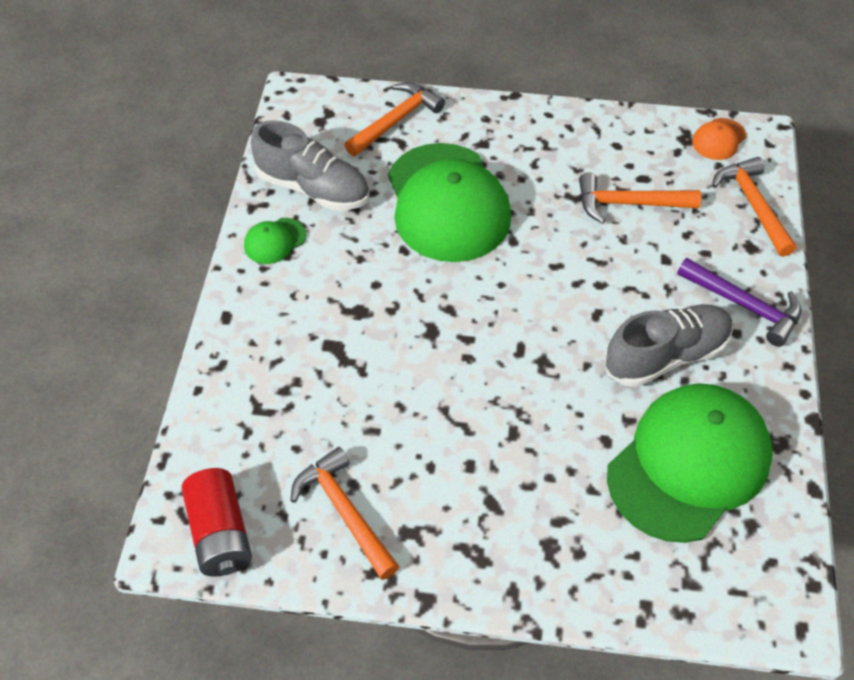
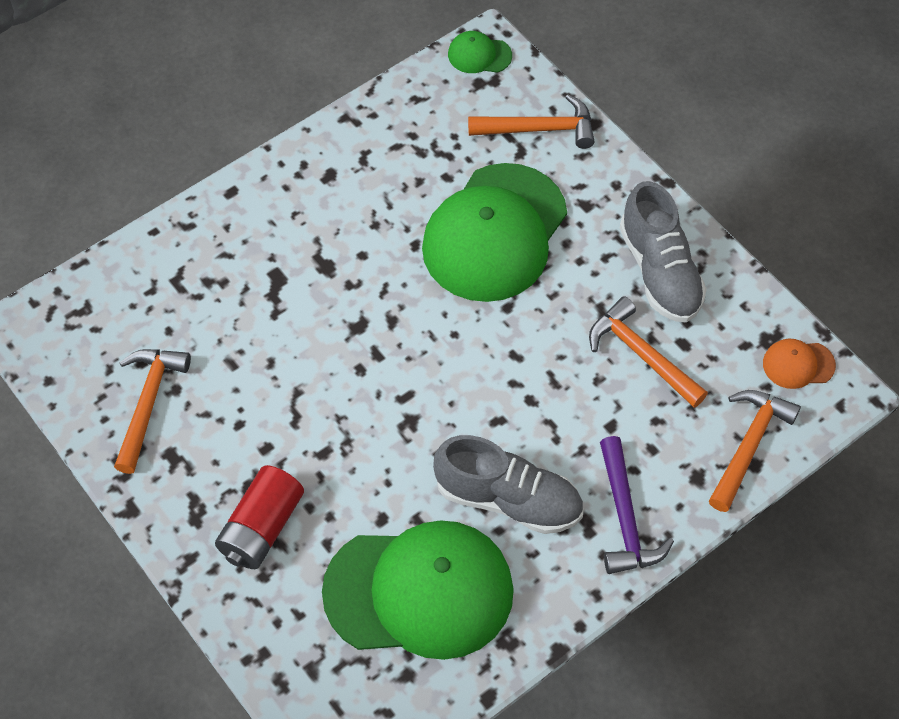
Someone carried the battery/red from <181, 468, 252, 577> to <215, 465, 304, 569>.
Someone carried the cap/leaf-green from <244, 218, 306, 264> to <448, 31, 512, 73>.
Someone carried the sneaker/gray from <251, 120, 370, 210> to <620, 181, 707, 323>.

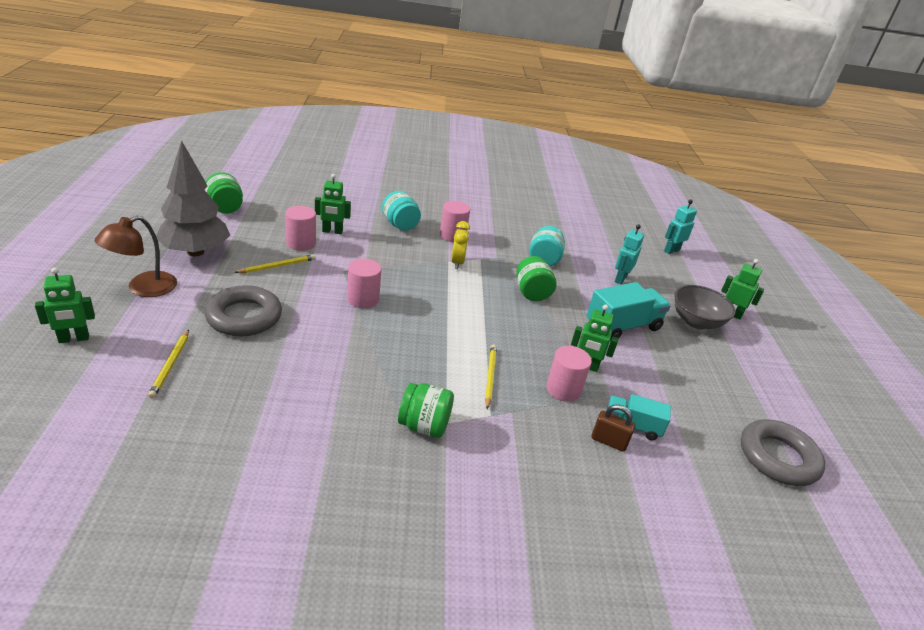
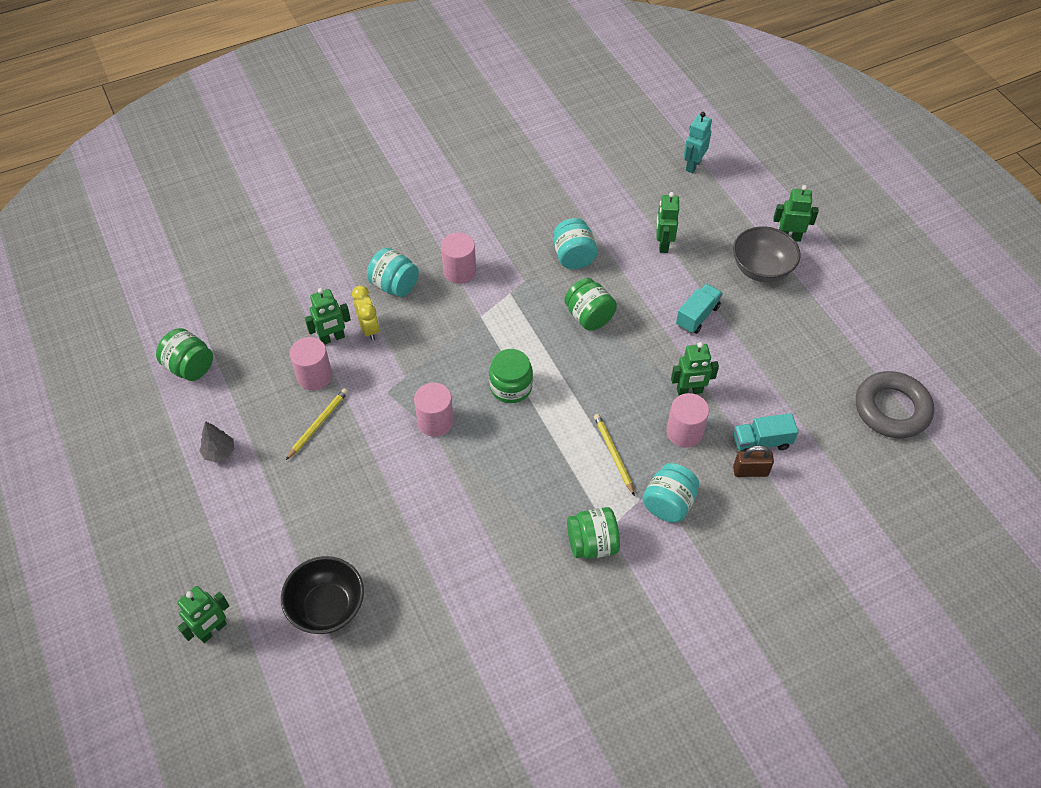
Someone scaled the toy tree/gray at <156, 140, 230, 256> by 0.42.
Someone swapped the pencil/yellow at <148, 330, 189, 398> for the deep dish/jet-black at <281, 556, 364, 634>.
Someone carried the bedside clock/yellow from <451, 221, 470, 269> to <352, 285, 379, 341>.
Someone put down the preserve jar/leaf-green at <489, 349, 533, 403>.
Someone put down the preserve jar/turquoise at <642, 463, 699, 523>.
Someone repainted the toy robot/turquoise at <615, 224, 644, 285>, which became the toy robot/leaf-green at <656, 192, 679, 253>.
Someone scaled the toy truck/turquoise at <586, 282, 671, 341> by 0.61.
Someone took away the desk lamp/brown at <94, 216, 177, 297>.
Someone took away the torus/gray at <205, 285, 282, 336>.

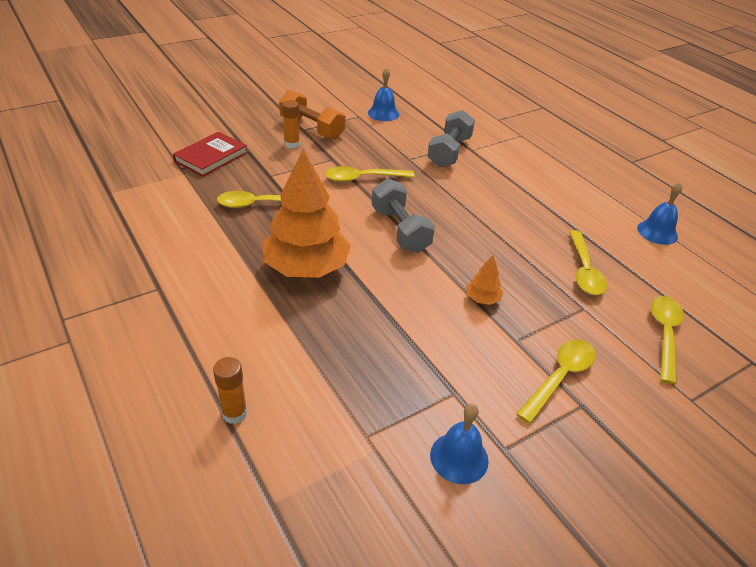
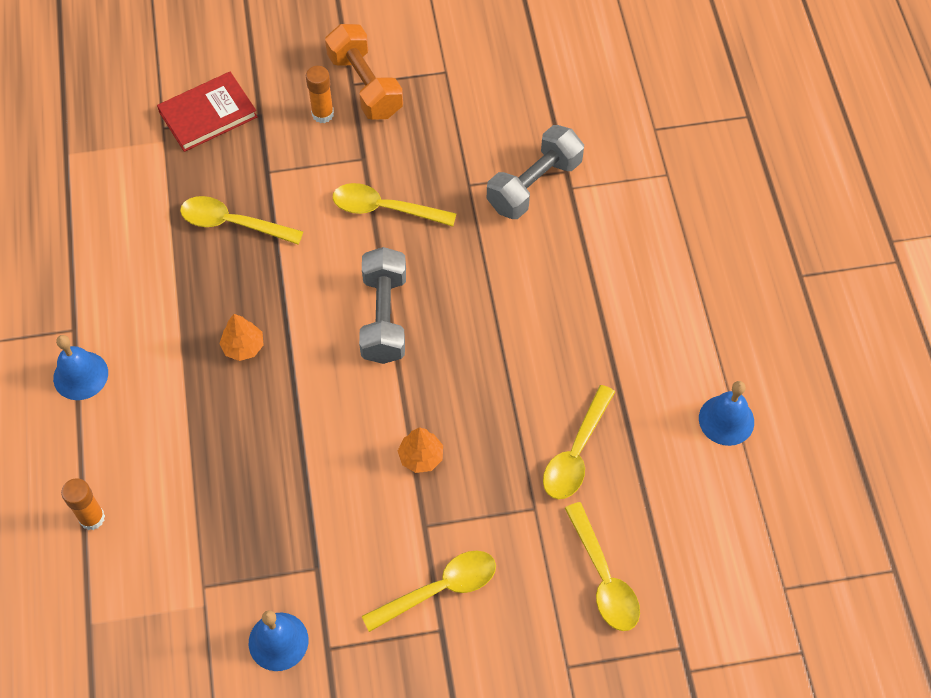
Someone carried the bell/cobalt from <368, 68, 399, 121> to <53, 335, 108, 400>.
Someone scaled the toy tree/bright orange at <262, 149, 351, 278> by 0.41.
Someone rotated the teaspoon/yellow at <651, 296, 684, 385> by 120 degrees clockwise.

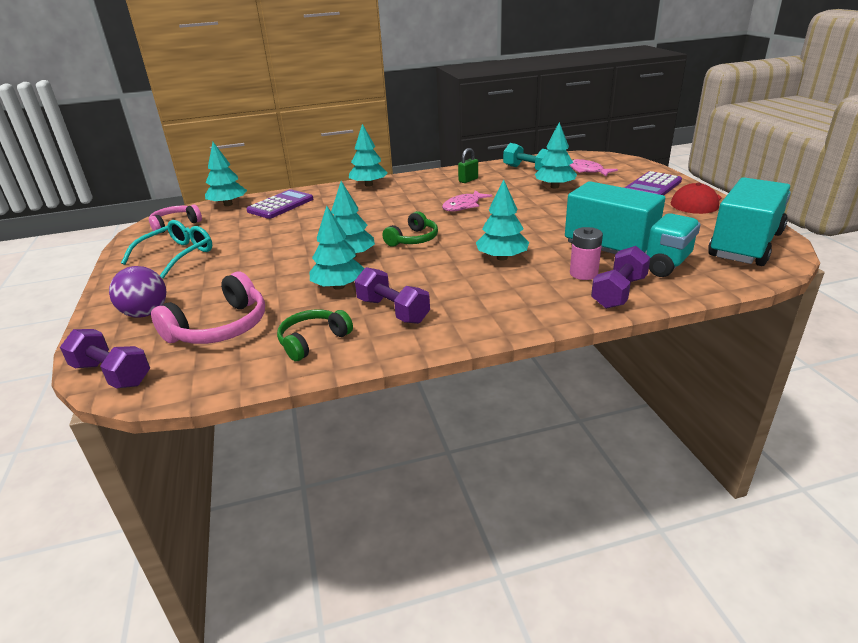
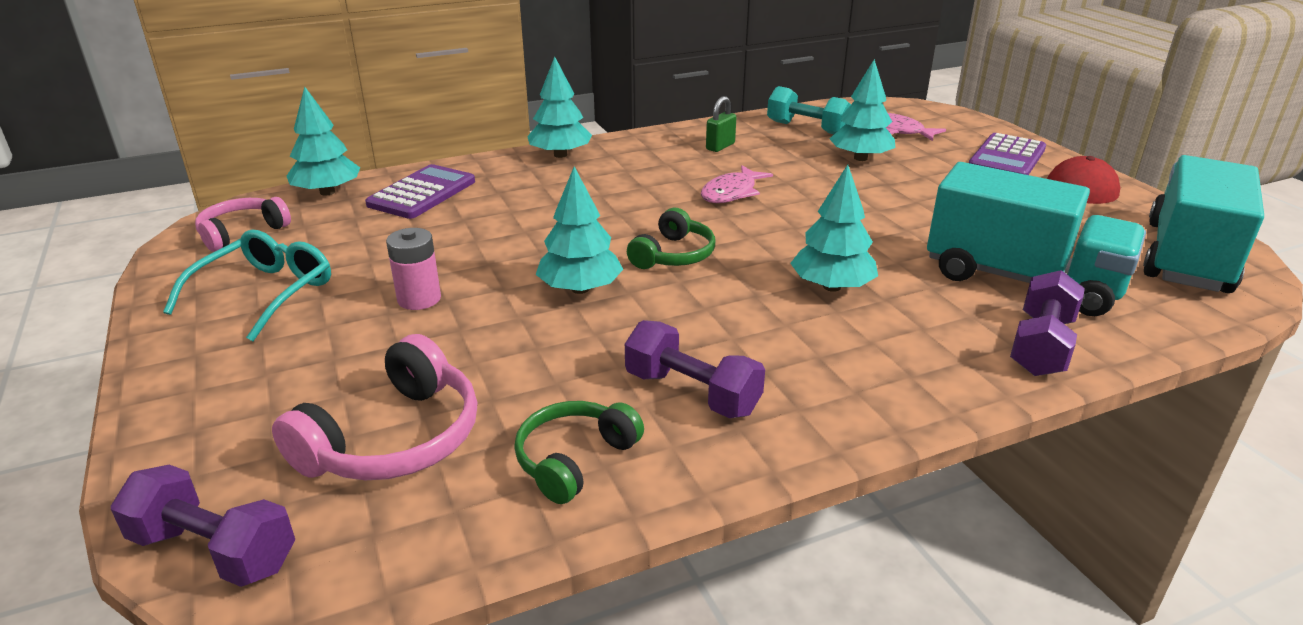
Someone carried the battery/rosy from <570, 227, 603, 280> to <386, 228, 441, 310>.
Someone took away the play ball/royal purple at <109, 266, 167, 318>.
Someone took away the toy tree/turquoise at <310, 206, 365, 290>.

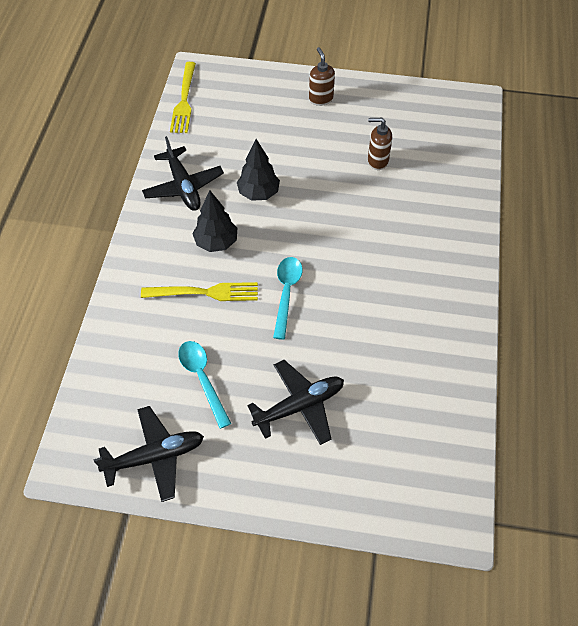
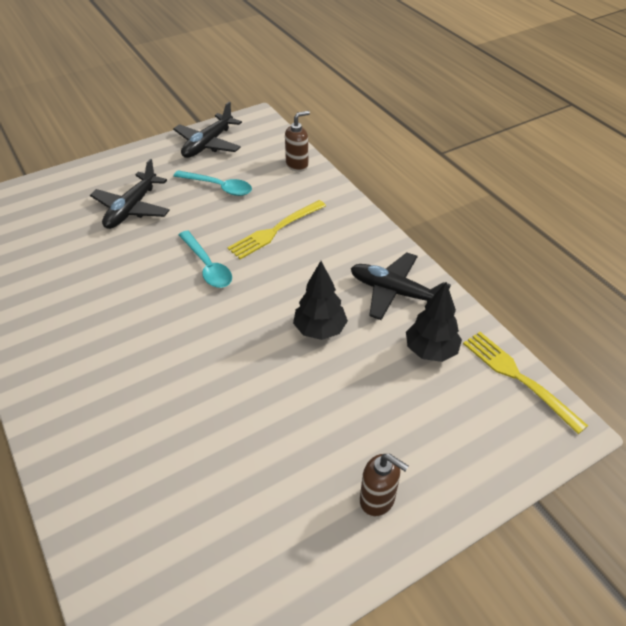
Someone carried the soap pump/brown from <368, 118, 392, 170> to <285, 111, 310, 172>.
Someone carried the toy tree/jet-black from <193, 190, 237, 252> to <406, 282, 462, 362>.

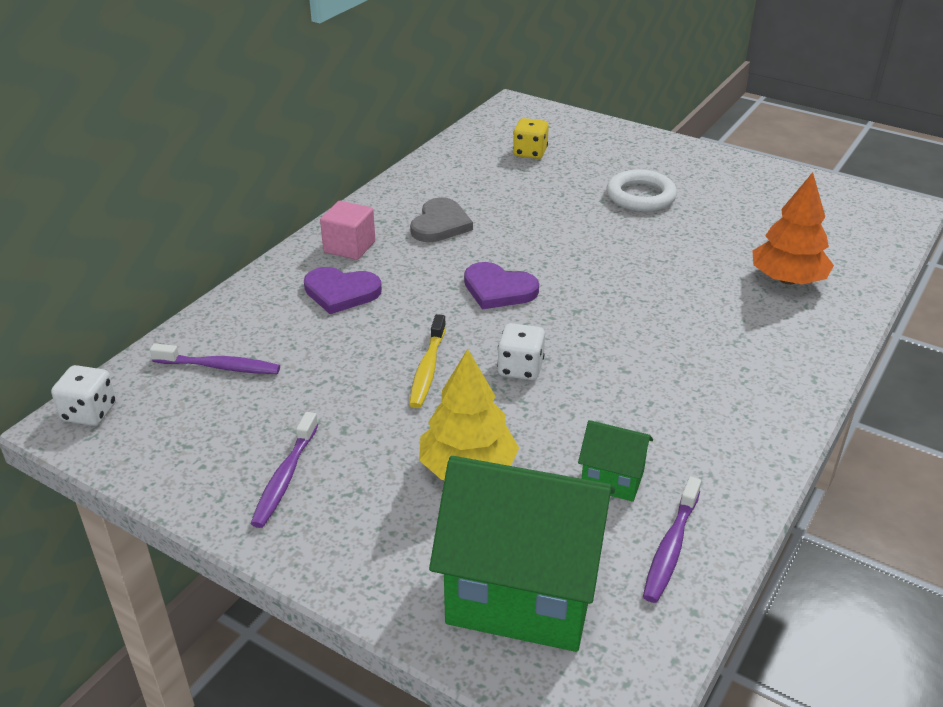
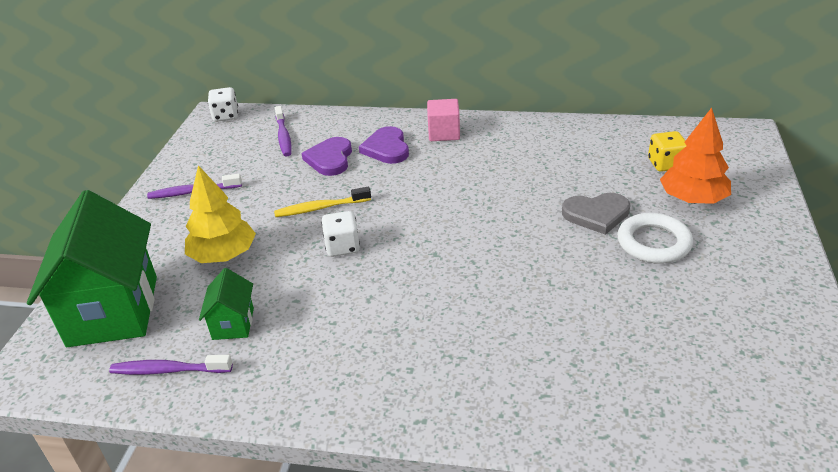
Someone carried the heart shape/royal purple from <464, 262, 539, 309> to <302, 137, 352, 176>.
Someone carried the heart shape/gray from <410, 197, 473, 242> to <562, 193, 630, 235>.
Someone carried the toy tree/bright orange from <752, 172, 834, 285> to <660, 107, 731, 204>.

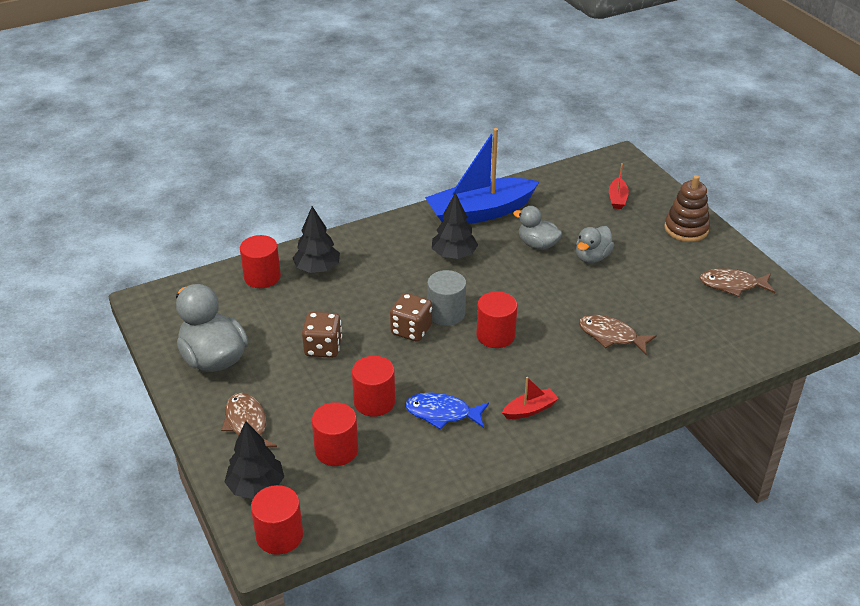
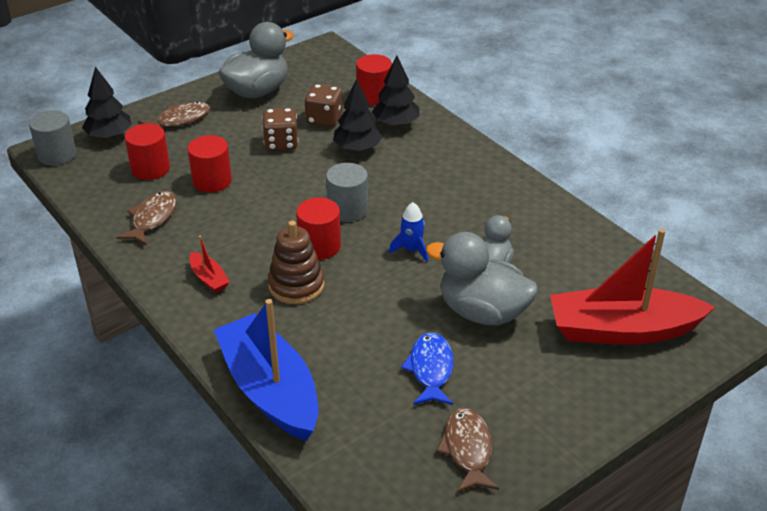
Someone repainted the solid cylinder/red at <251, 485, 303, 555>, which became the solid cylinder/gray at <29, 110, 77, 166>.
Someone carried the fish figure/brown from <579, 315, 657, 355> to <116, 191, 177, 246>.
Someone carried the boat/cobalt from <425, 128, 540, 224> to <214, 299, 319, 441>.
Someone carried the ring stacker/brown from <664, 175, 710, 242> to <268, 221, 325, 304>.
Someone carried the dice/brown from <390, 293, 432, 342> to <304, 84, 343, 127>.
Someone carried the toy tree/jet-black from <432, 192, 478, 259> to <333, 79, 382, 152>.
Someone put down the rocket/cobalt at <389, 202, 428, 262>.
Someone carried the fish figure/cobalt from <405, 393, 489, 430> to <401, 332, 454, 405>.
Someone scaled the rubber duck/gray at <576, 226, 614, 263> by 1.66.
Someone scaled the boat/red at <609, 163, 629, 209> by 2.41.

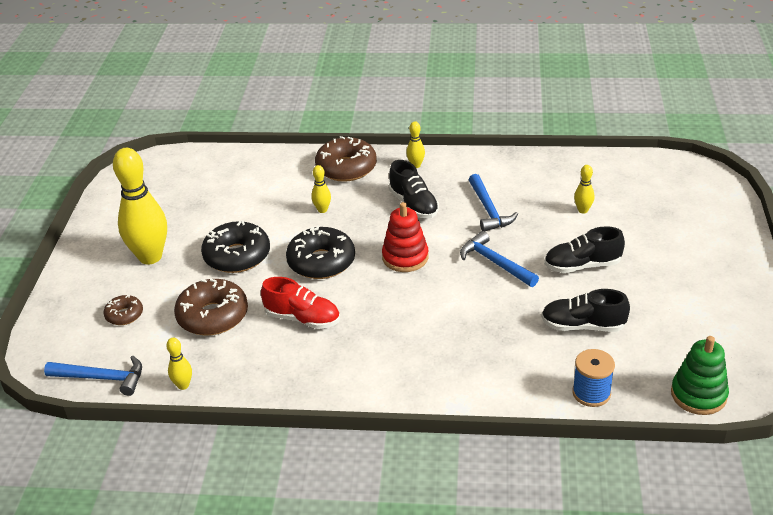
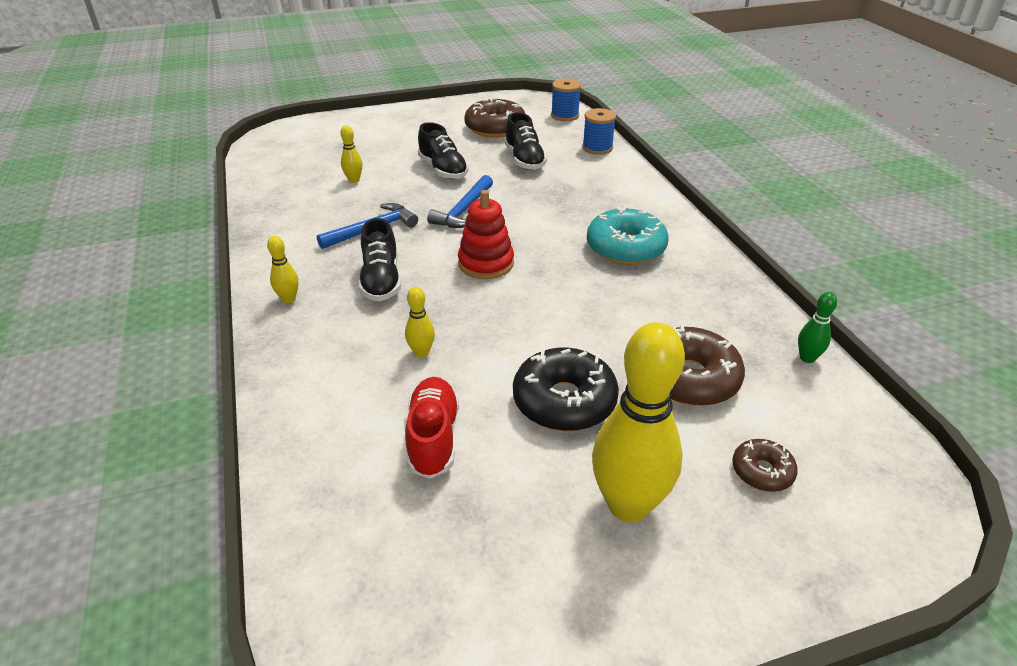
Someone rotated the sneaker/jet-black at <389, 160, 439, 219> by 135 degrees clockwise.
Someone carried the sneaker/red from <261, 277, 340, 329> to <405, 377, 459, 479>.
Someone carried the donut/brown from <315, 136, 377, 182> to <464, 97, 525, 138>.
Someone swapped the ring stacker/leaf-green at <671, 336, 729, 415> for the bobbin/cobalt at <551, 79, 581, 121>.
Someone put down the donut/turquoise at <587, 206, 669, 265>.
Someone repainted the bowling pin/yellow at <166, 338, 192, 390>, which became the bowling pin/leaf-green at <798, 292, 837, 363>.
Someone took away the carpenter's hammer/cobalt at <44, 356, 142, 396>.
Someone took away the donut/jet-black at <286, 226, 355, 279>.

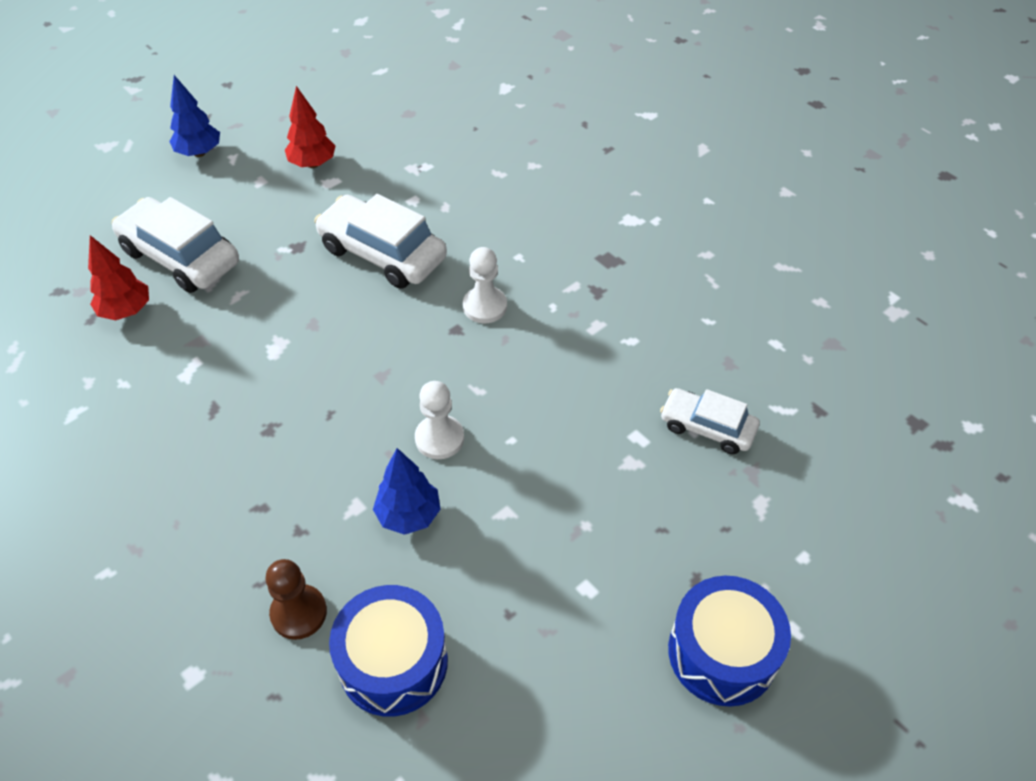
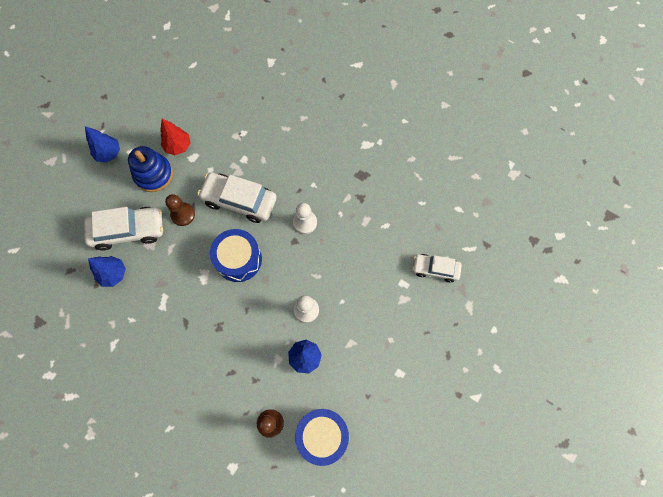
Someone rotated the toy car/pure white at <111, 197, 239, 293> by 150 degrees clockwise.
Someone repainted the toy tree/red at <88, 235, 149, 320>, which became the toy tree/cobalt at <88, 256, 126, 287>.
Someone put down the ring stacker/cobalt at <128, 146, 173, 192>.
Someone put down the chess pawn/brown at <165, 194, 195, 226>.
Someone carried the snare drum/cobalt from <668, 576, 791, 707> to <210, 229, 262, 282>.

